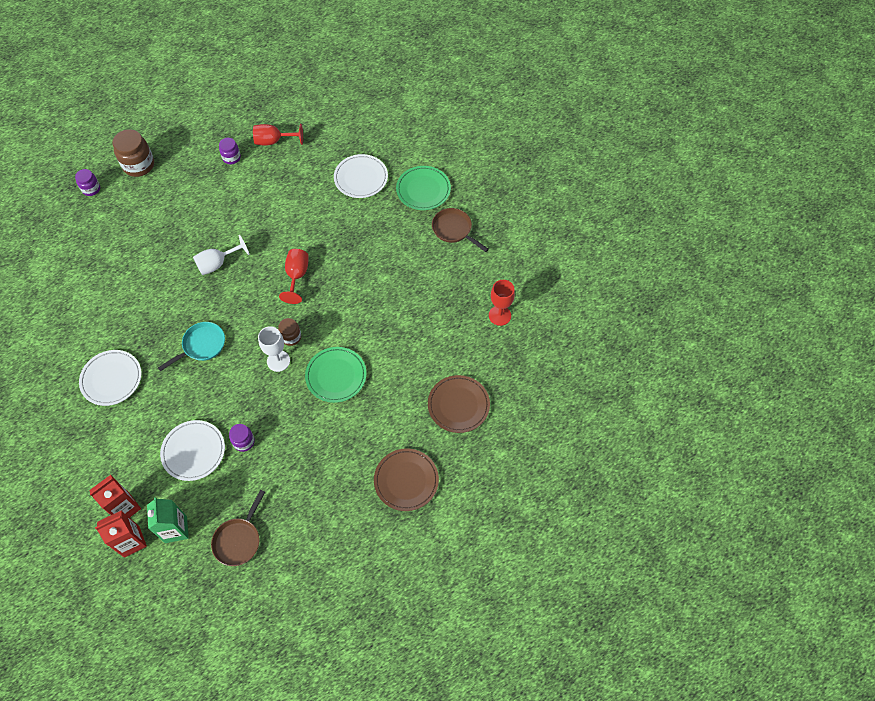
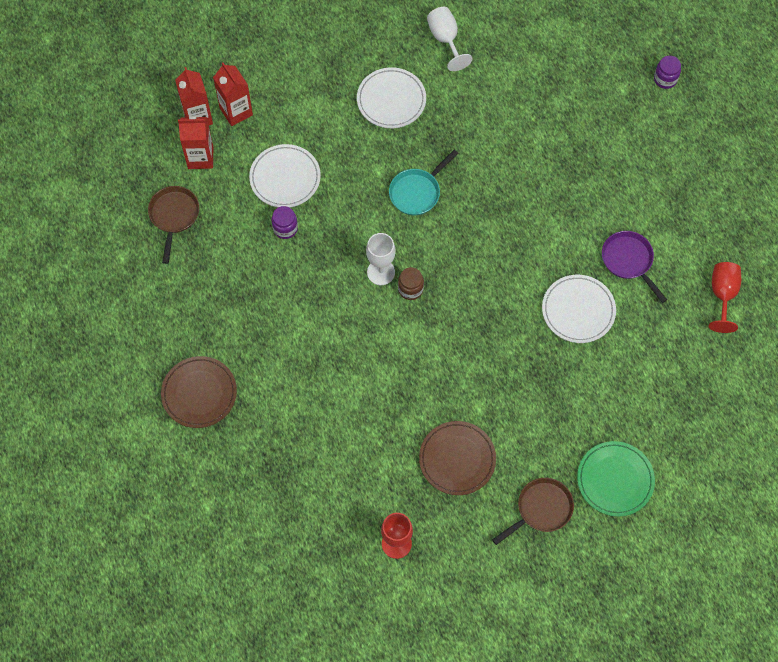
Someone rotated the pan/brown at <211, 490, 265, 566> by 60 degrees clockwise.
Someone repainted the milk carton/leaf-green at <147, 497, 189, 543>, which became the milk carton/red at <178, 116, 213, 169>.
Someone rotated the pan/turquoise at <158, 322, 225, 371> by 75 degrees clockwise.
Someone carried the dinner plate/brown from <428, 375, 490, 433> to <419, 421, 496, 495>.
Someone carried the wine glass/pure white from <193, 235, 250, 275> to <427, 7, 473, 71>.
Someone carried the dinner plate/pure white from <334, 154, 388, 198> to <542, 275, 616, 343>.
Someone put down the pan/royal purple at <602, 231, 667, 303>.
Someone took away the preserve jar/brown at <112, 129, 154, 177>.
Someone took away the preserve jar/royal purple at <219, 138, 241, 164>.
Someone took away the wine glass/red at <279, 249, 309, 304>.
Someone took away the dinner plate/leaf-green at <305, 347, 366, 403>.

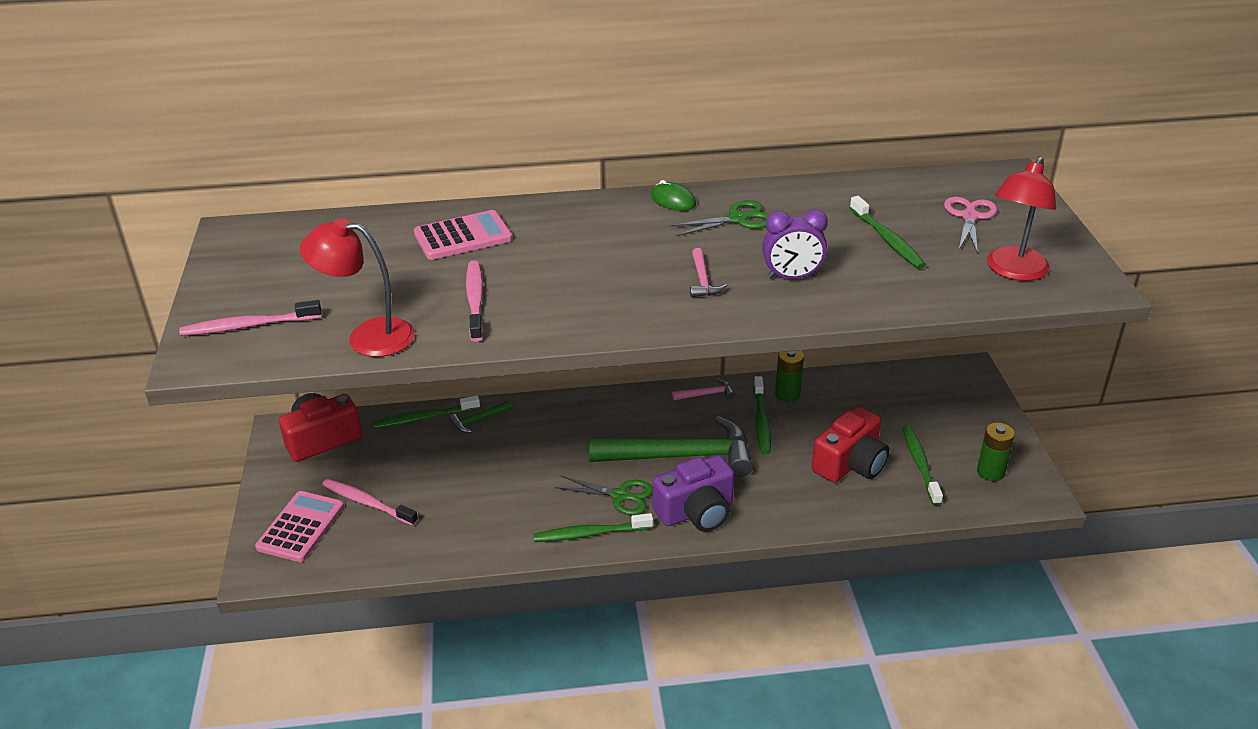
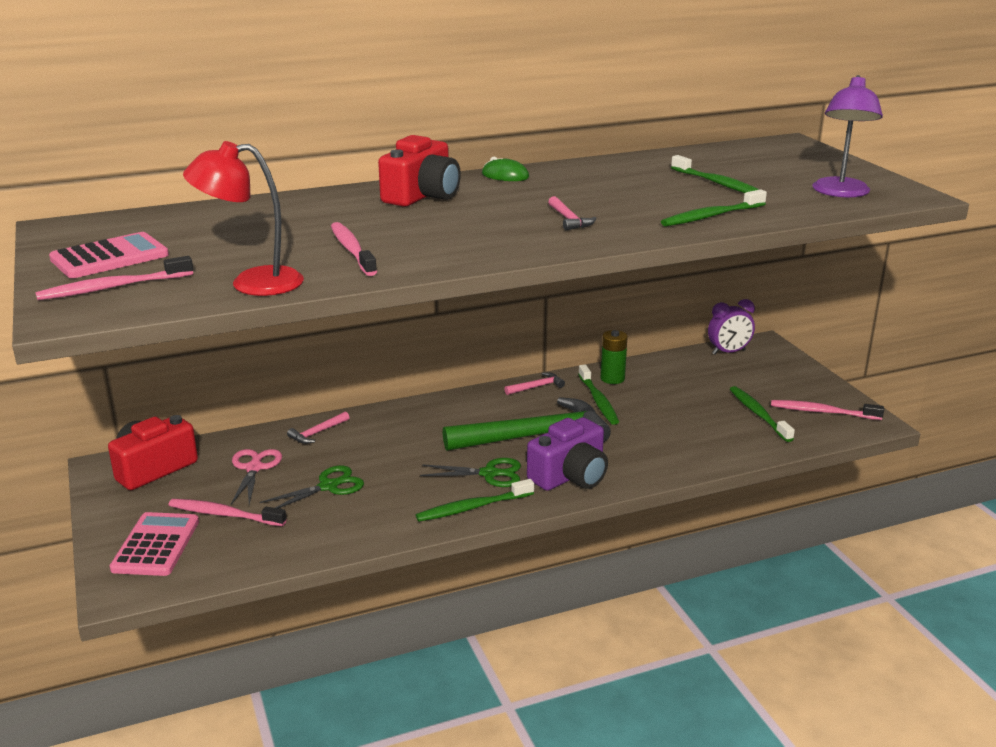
Someone carried the pocket calculator/rosy from <414, 210, 513, 260> to <49, 232, 169, 278>.
Someone carried the shears/rosy from <944, 197, 997, 254> to <231, 449, 282, 505>.
Someone carried the shears/leaf-green from <669, 200, 770, 236> to <260, 465, 364, 508>.
Someone repainted the carpenter's hammer/leaf-green at <449, 401, 512, 433>, which became the carpenter's hammer/rosy at <287, 411, 350, 444>.
Someone carried the compact camera/red from <812, 406, 889, 483> to <378, 135, 461, 207>.
Someone carried the dental brush/leaf-green from <373, 395, 480, 429> to <661, 189, 767, 226>.
Someone carried the bedside clock/royal purple from <762, 209, 828, 279> to <708, 299, 755, 355>.
Someone swapped the battery/leaf-green at <977, 423, 1015, 481> for the dental brush/rosy at <771, 400, 884, 420>.
Someone repainted the desk lamp/red at <987, 156, 1056, 281>, which became the desk lamp/royal purple at <812, 75, 883, 198>.

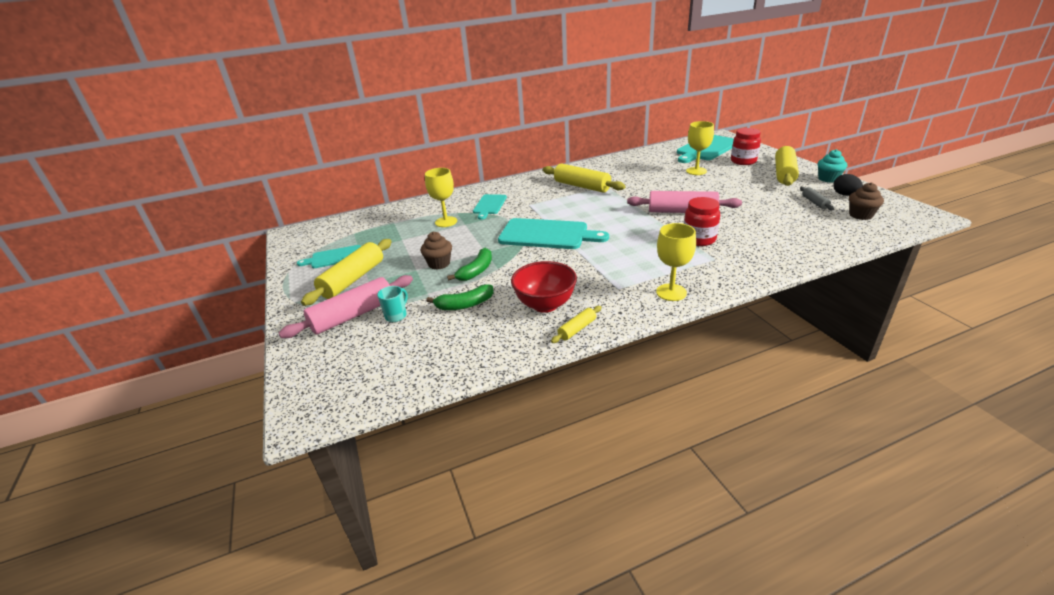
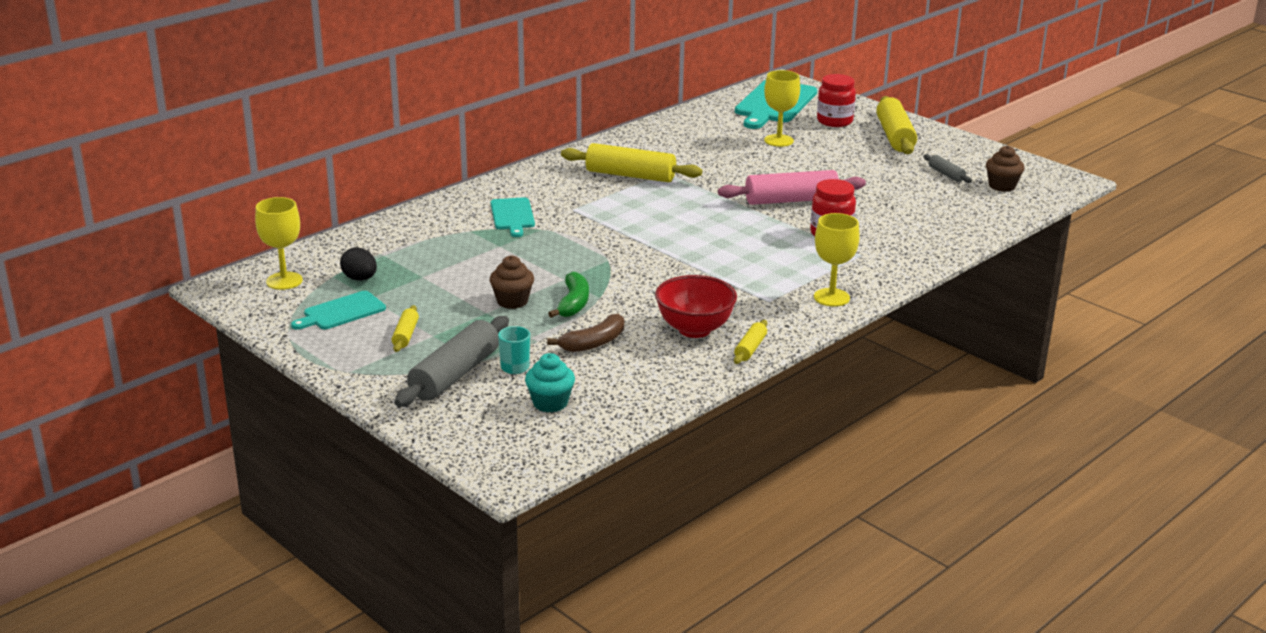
Someone carried the wine glass/yellow from <425, 168, 457, 227> to <255, 197, 303, 290>.
Someone carried the egg shape/jet-black from <833, 174, 863, 196> to <340, 247, 377, 281>.
Someone scaled the pastry roller/yellow at <301, 239, 392, 306> by 0.49.
Someone repainted the pastry roller/rosy at <279, 275, 413, 338>, which became the pastry roller/gray at <395, 316, 509, 407>.
Someone carried the fairy cake/turquoise from <818, 149, 847, 183> to <525, 353, 575, 412>.
Someone repainted the banana fruit/leaf-green at <426, 284, 494, 310>, which became the banana fruit/brown at <547, 314, 624, 352>.
Someone took away the chopping board/turquoise at <498, 218, 609, 249>.

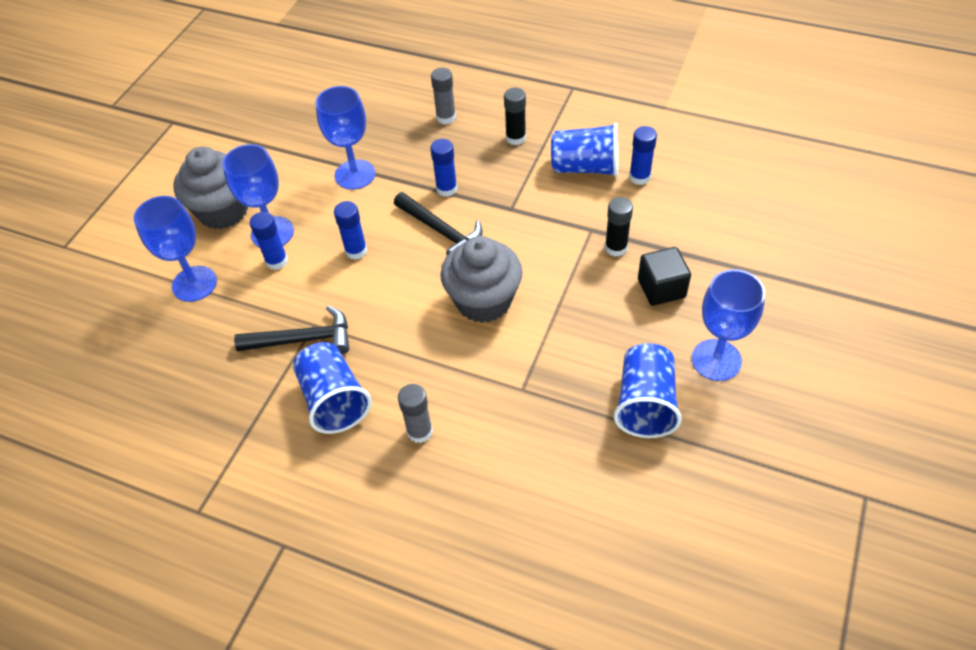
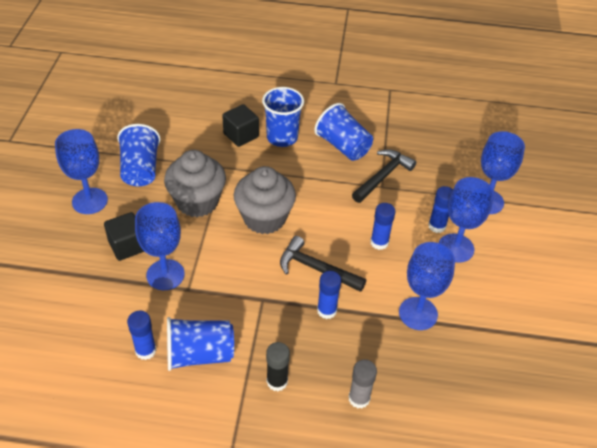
Someone swapped the glue/jet-black at <605, 197, 633, 257> for the wine glass/cobalt at <135, 202, 185, 290>.
Someone carried the fairy cake/gray from <173, 147, 248, 229> to <164, 150, 226, 217>.
Someone put down the solid cube/jet-black at <222, 104, 259, 147>.
Someone swapped the glue/gray at <398, 384, 433, 443> for the cup/cobalt at <262, 87, 304, 147>.
Someone rotated the carpenter's hammer/jet-black at <234, 306, 349, 354> by 150 degrees clockwise.

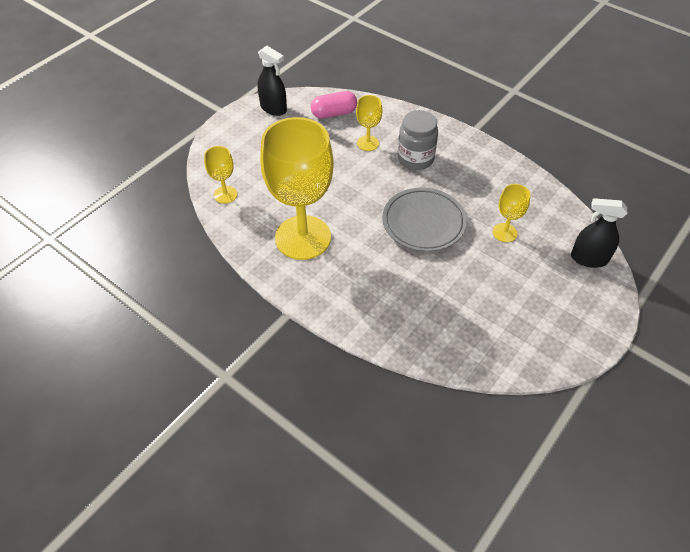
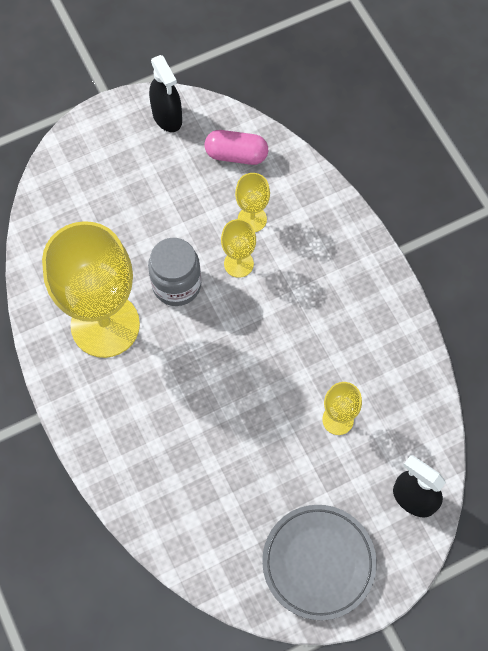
Someone carried the preserve jar/gray from <397, 110, 438, 170> to <148, 238, 201, 306>.
Someone carried the wine glass/yellow from <204, 146, 237, 204> to <221, 219, 256, 278>.
Someone carried the dinner plate/gray from <382, 187, 467, 252> to <262, 505, 377, 620>.

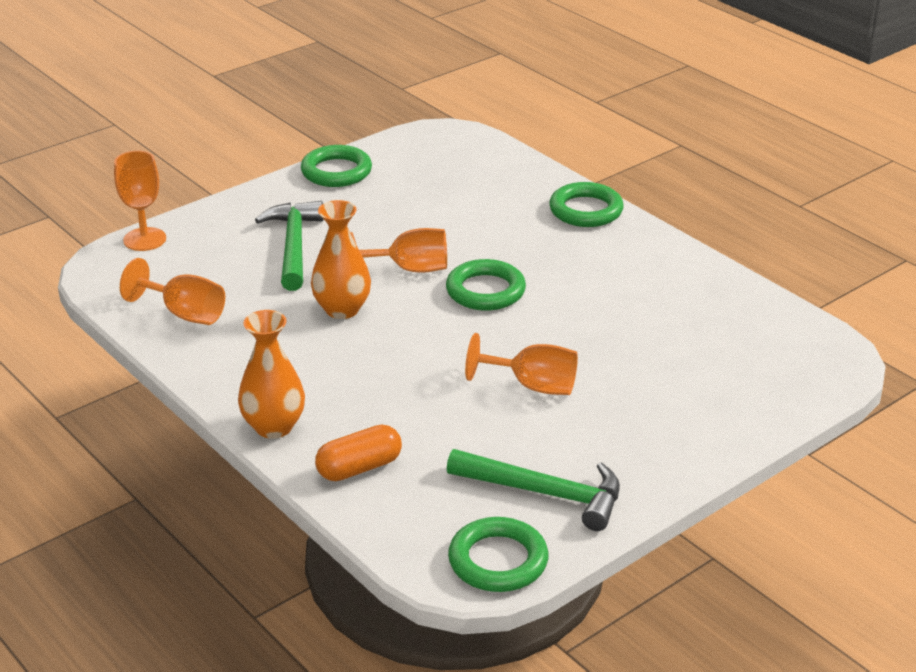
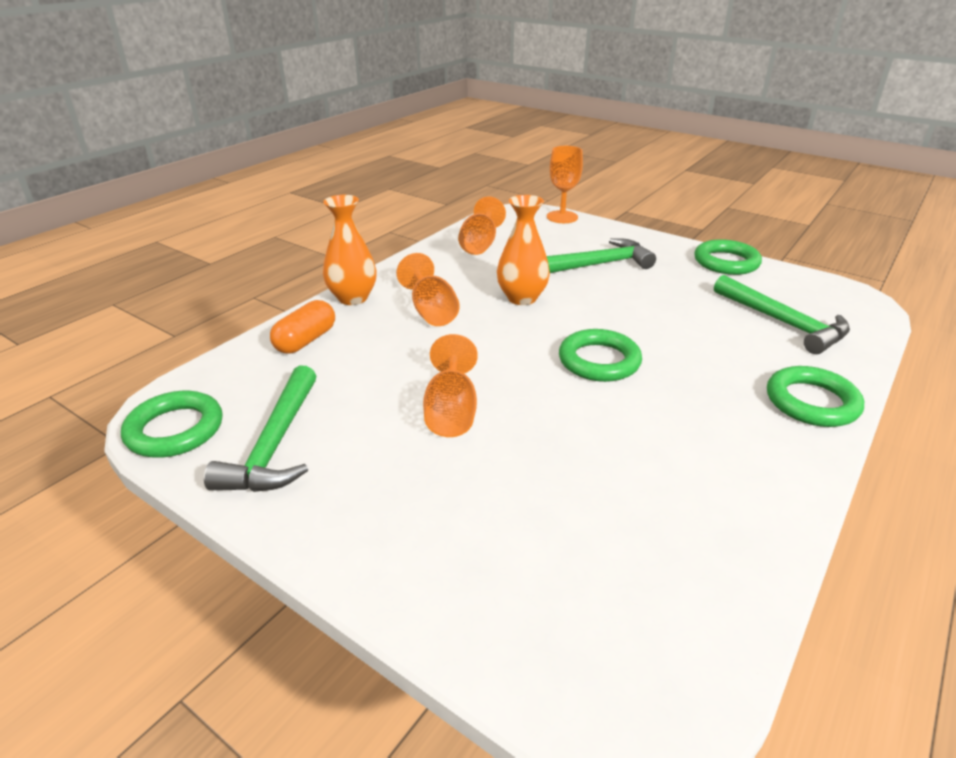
Someone rotated the capsule/bright orange at <315, 424, 402, 481> by 75 degrees clockwise.
Someone carried the wine glass/bright orange from <350, 228, 447, 272> to <396, 253, 460, 326>.
Someone put down the carpenter's hammer/leaf-green at <714, 275, 850, 354>.

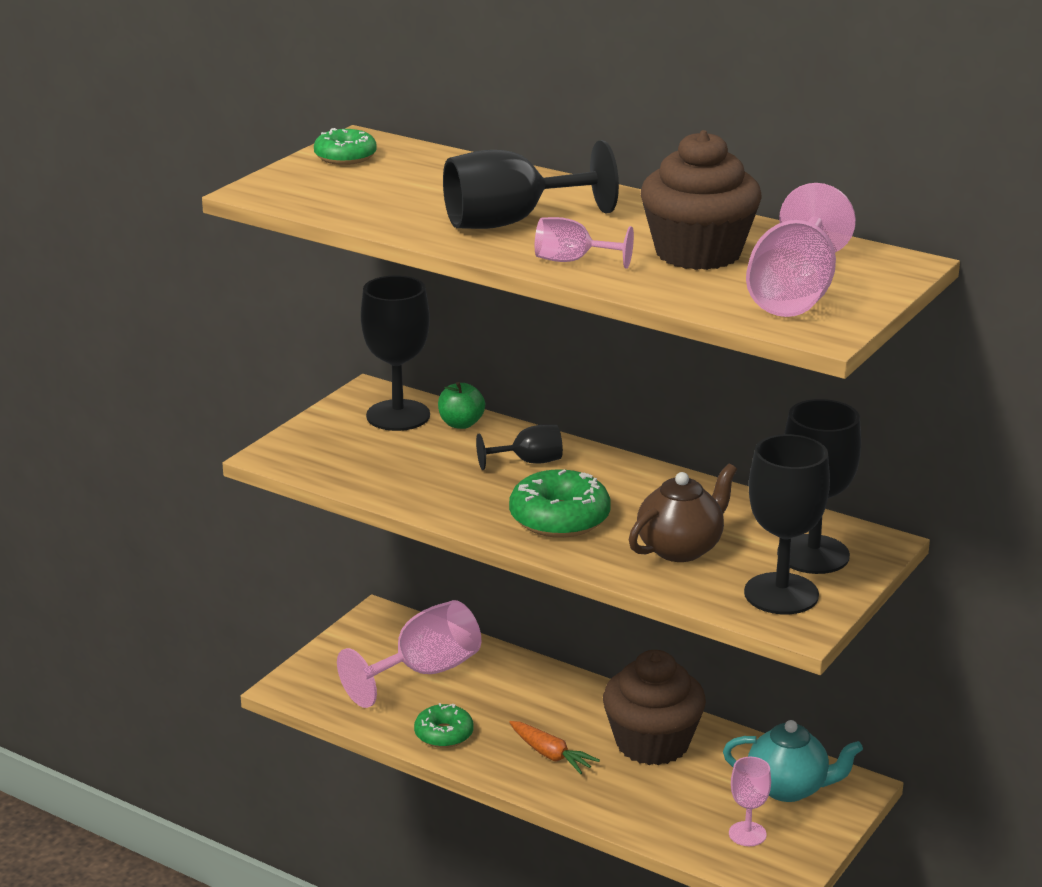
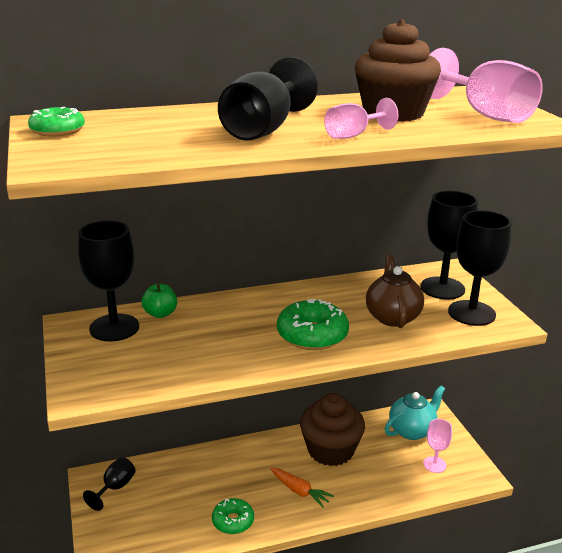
Someone carried the wine glass/jet-black from <476, 425, 563, 470> to <83, 457, 135, 511>.
Someone rotated the root vegetable/bright orange at <509, 721, 600, 774> by 45 degrees clockwise.
Someone took away the wine glass/rosy at <337, 600, 481, 708>.

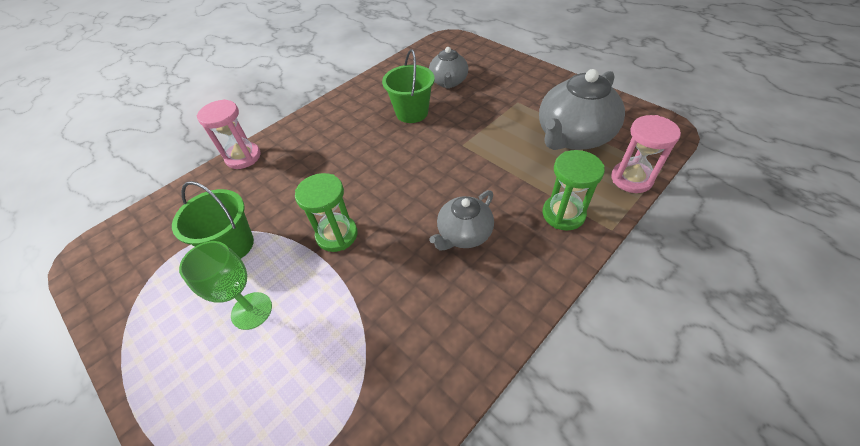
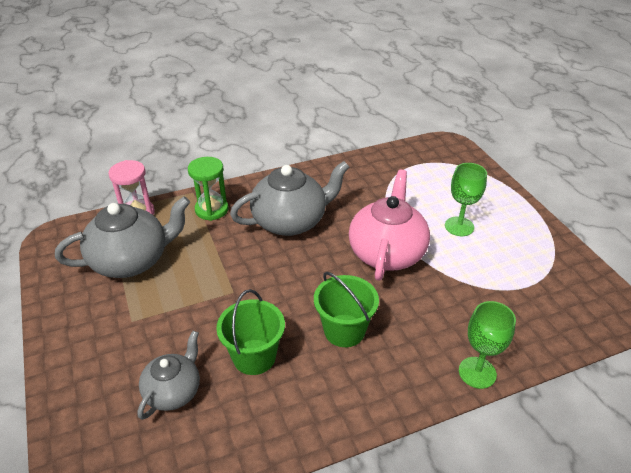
Someone scaled the teapot/gray at <429, 190, 494, 251> by 1.69.
Someone carried the sand bucket/leaf-green from <172, 181, 254, 258> to <314, 272, 379, 347>.
Someone swapped the hourglass/leaf-green at <295, 173, 358, 252> for the teapot/rosy at <349, 170, 430, 281>.
Someone swapped the hourglass/rosy at <197, 99, 260, 169> for the wine glass/leaf-green at <459, 301, 516, 389>.

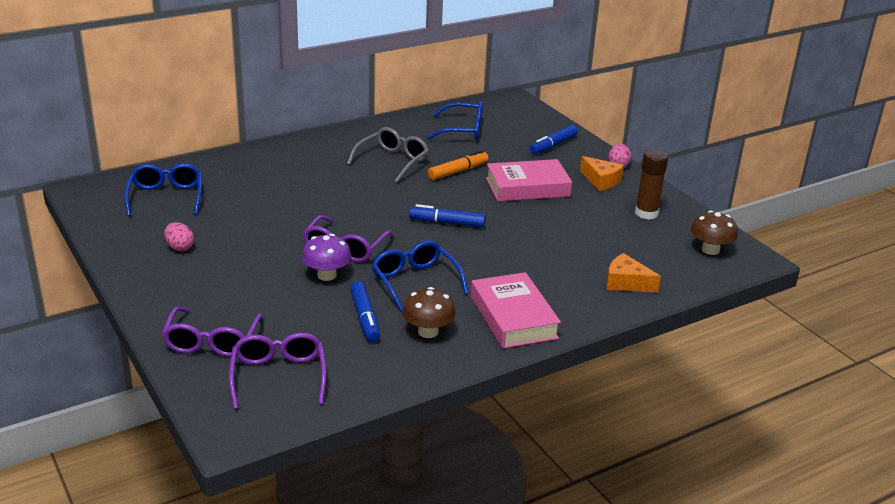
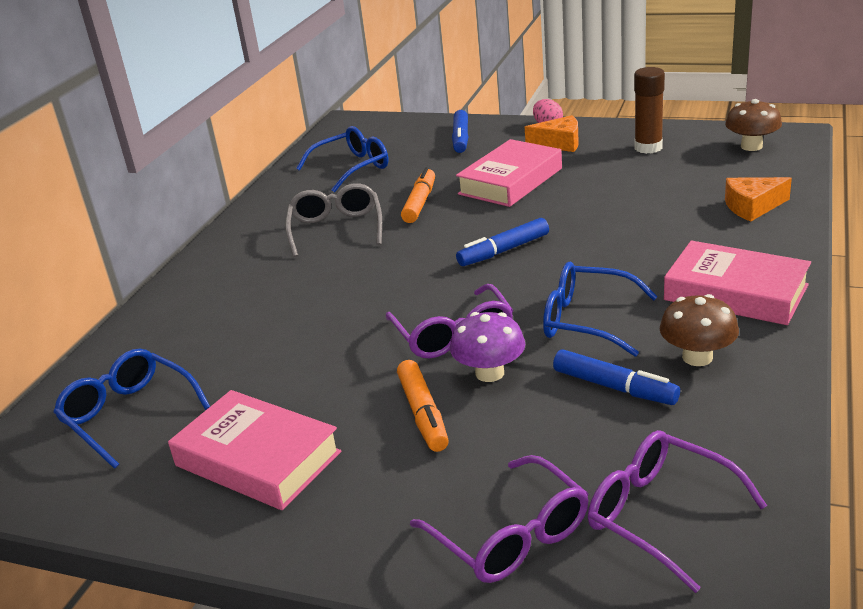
Someone swapped the egg shape/rosy at <164, 222, 194, 251> for the hardback/rosy at <168, 390, 341, 510>.
Someone put down the marker/bright orange at <397, 360, 449, 452>.

